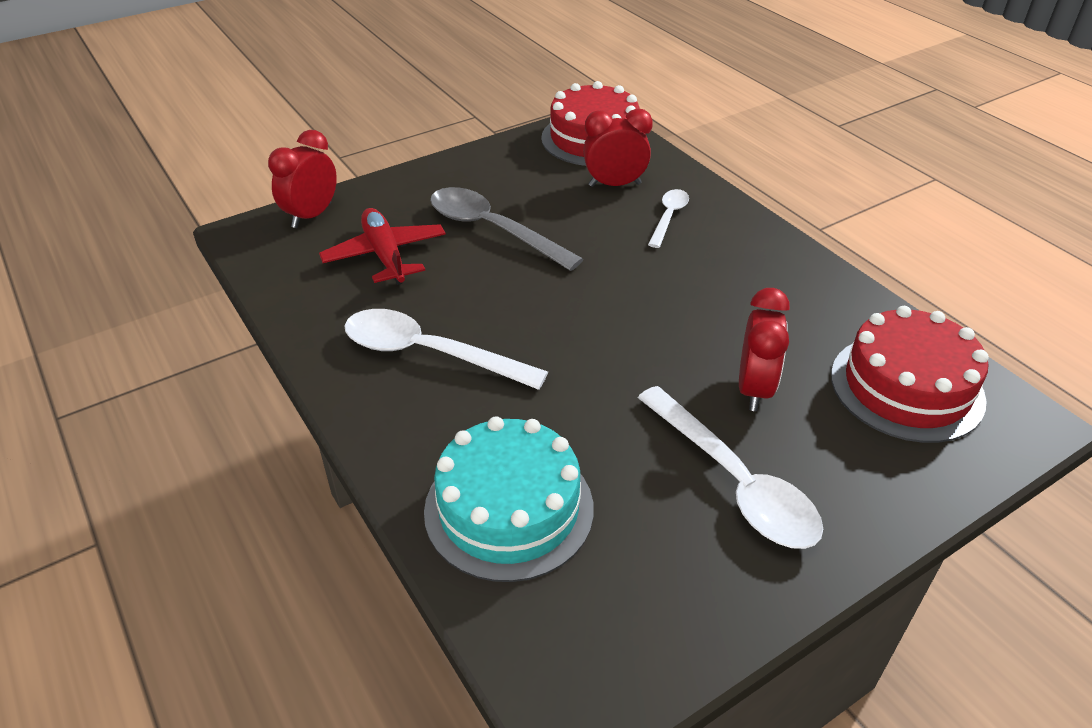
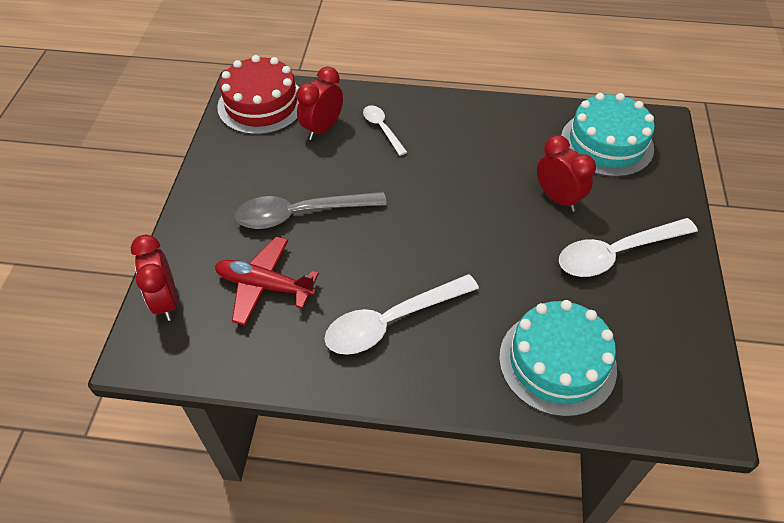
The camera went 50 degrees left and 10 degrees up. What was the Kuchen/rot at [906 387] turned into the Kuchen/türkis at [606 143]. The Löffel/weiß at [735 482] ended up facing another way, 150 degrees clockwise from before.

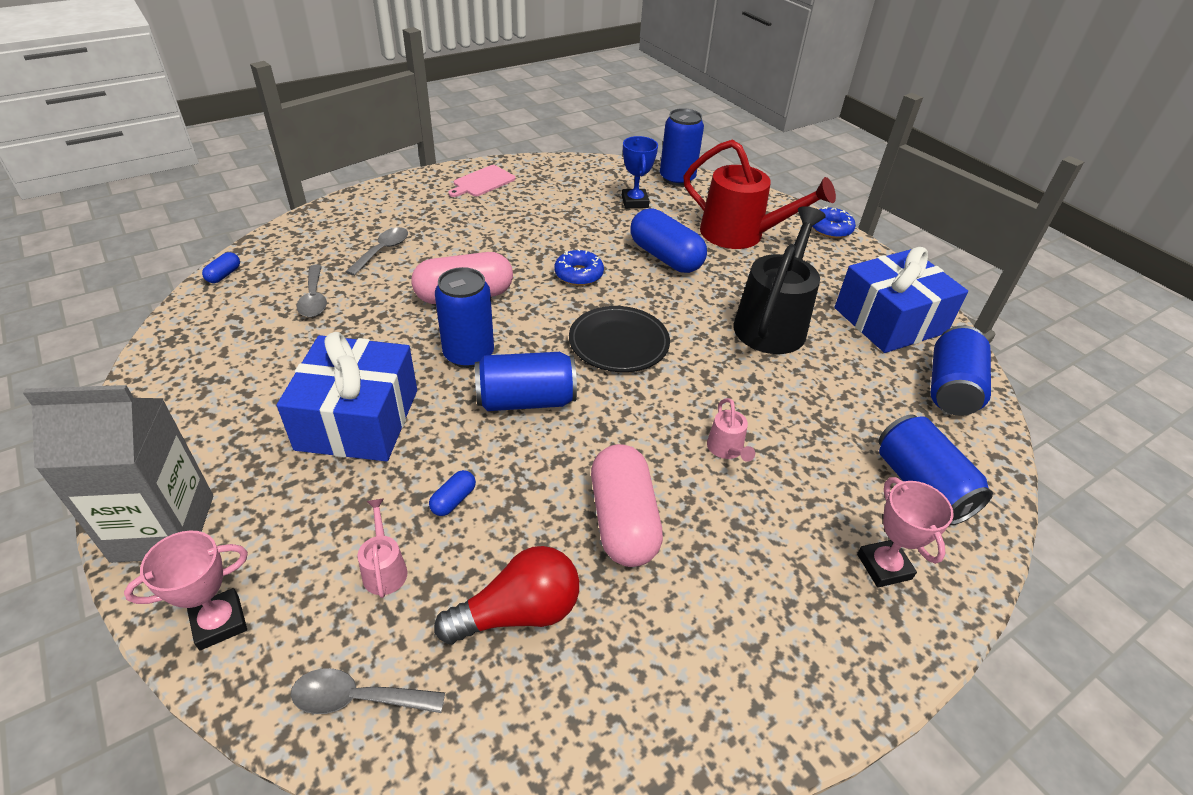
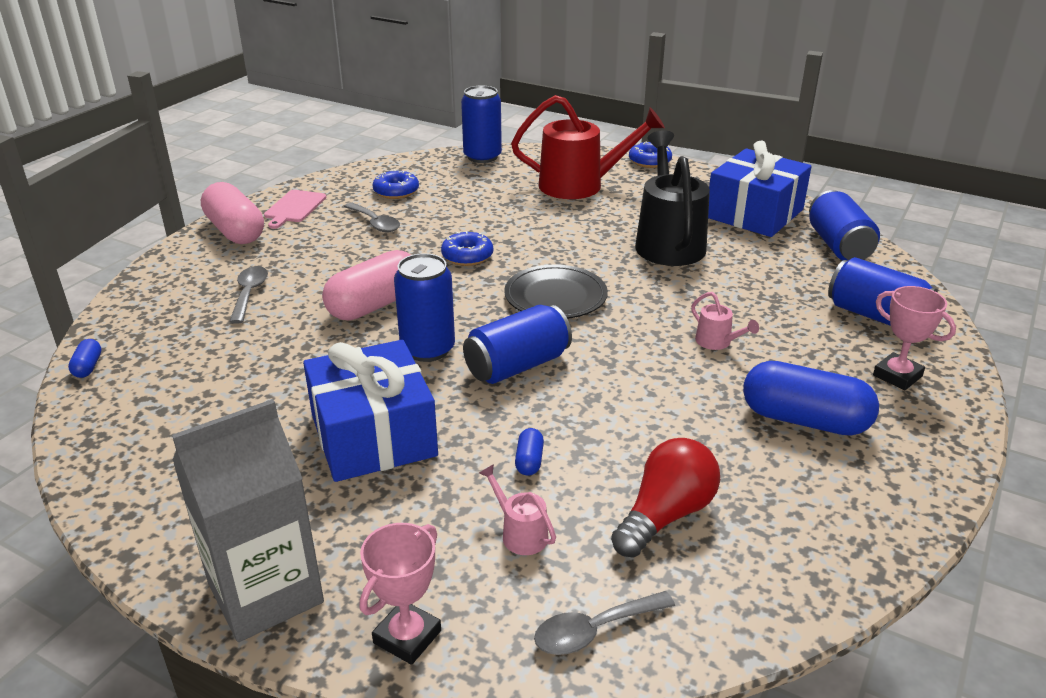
The camera went 25 degrees left and 10 degrees down. The second view lost the Pokal/blau at [635 202]. The second view gained the Donut/blau at [396 191]. The Löffel/grau ended up elsewhere, having gone from [314 298] to [375 223]. The Kapsel/rosa ended up elsewhere, having gone from [623 520] to [235 231]. The Kapsel/blau ended up elsewhere, having gone from [665 257] to [804 420].

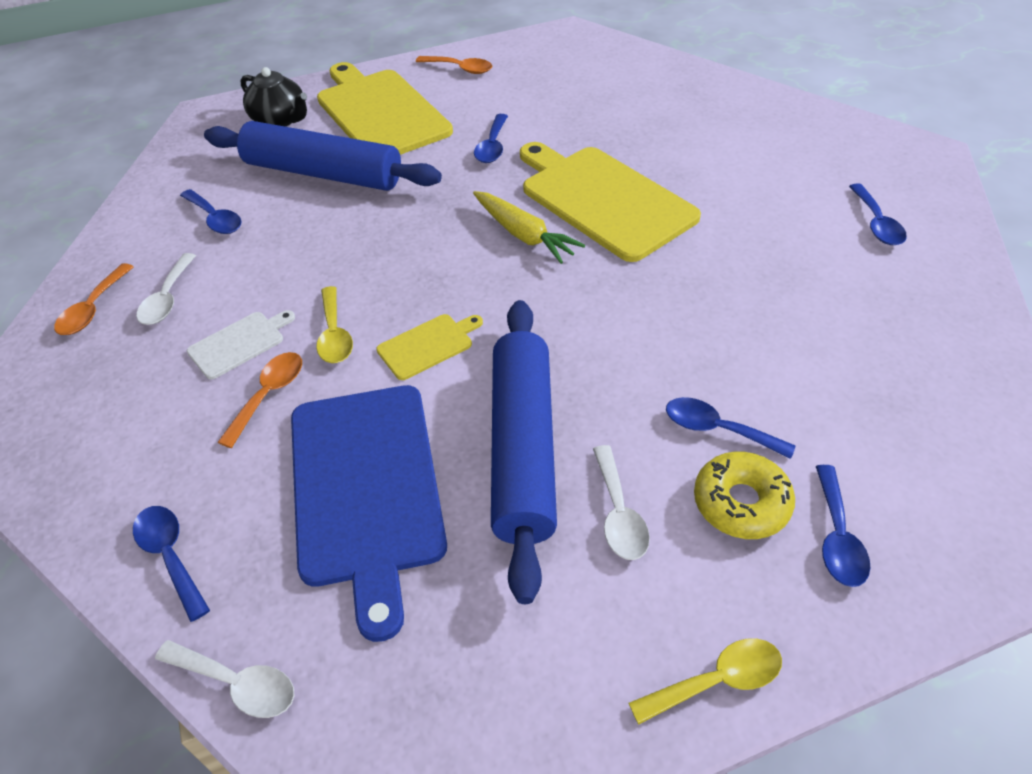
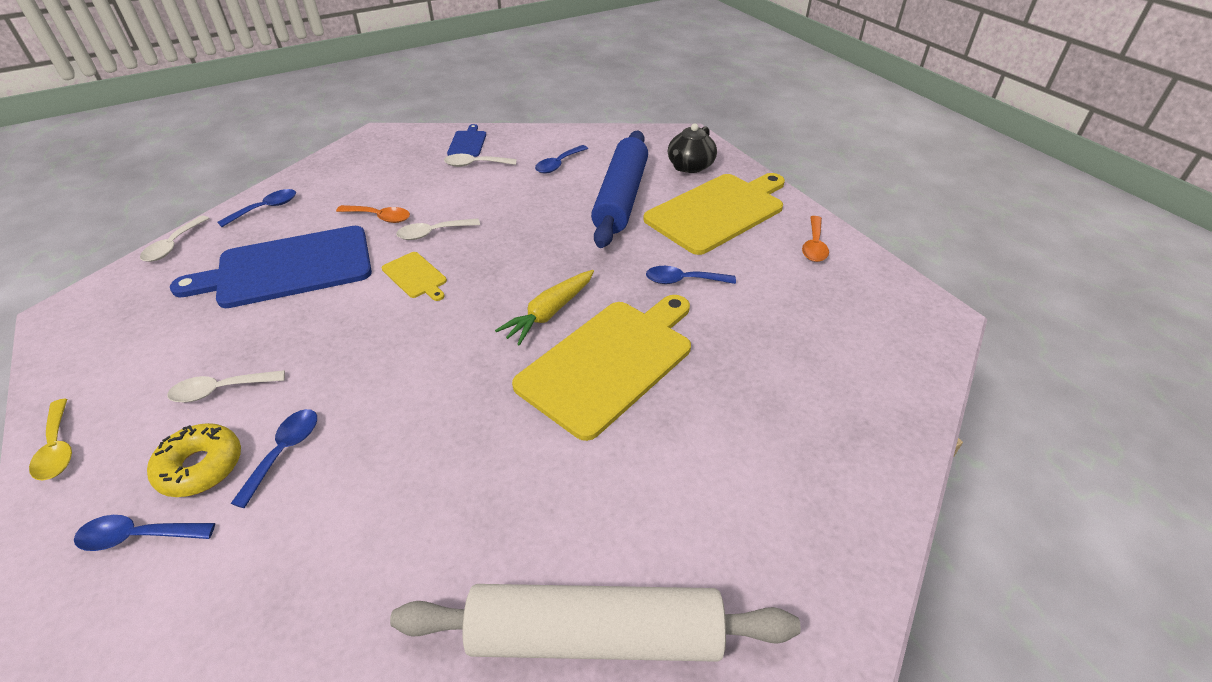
The camera went 80 degrees right and 5 degrees down. The second view lost the Schneidebrett/weiß at [239 343]. The second view lost the Nudelholz/blau at [523 449]. Where the Löffel/orange stood at [93 308], the Schneidebrett/blau came to stand at [467 143]. Where the Löffel/blau stood at [876 223], the Nudelholz/weiß came to stand at [595 635]. What was the Löffel/gelb at [334 334] turned into the Löffel/weiß at [433 233].

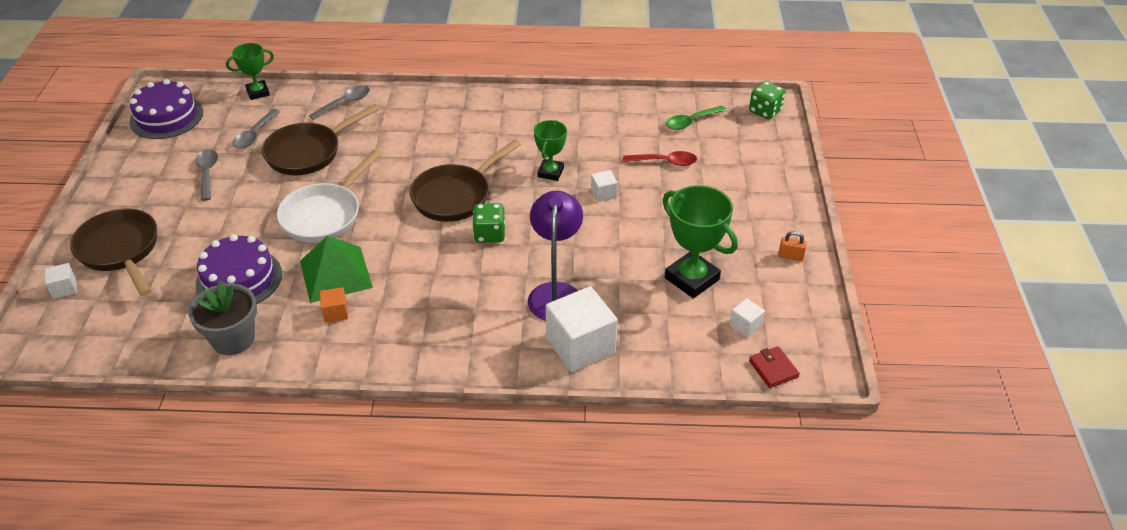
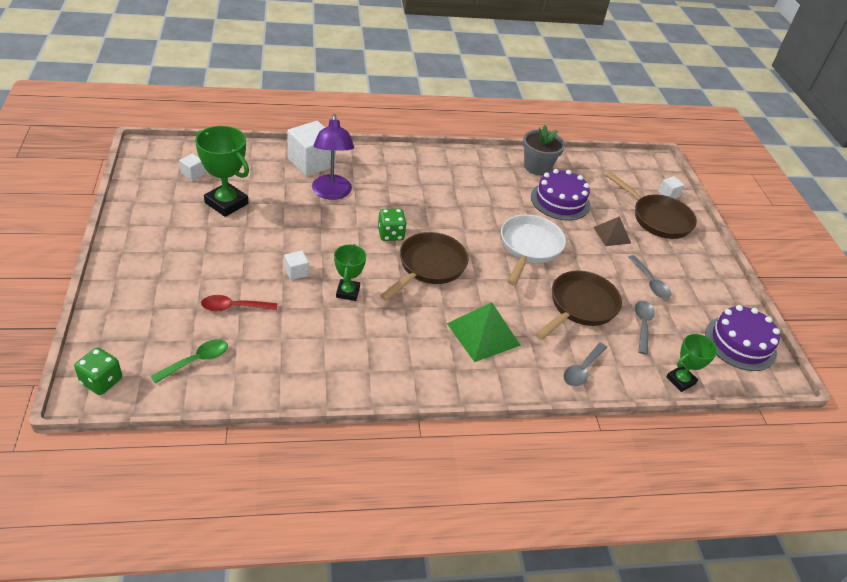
The camera went 165 degrees right and 0 degrees up. The second view lost the Kubus/orange at [335 313]. The second view lost the Geldbörse/rot at [773 369]. The second view lost the Vorhängeschloss/orange at [790 256]. The second view gained the Pyramide/braun at [612 235]. The Pyramide/grün ended up elsewhere, having gone from [336 274] to [483 334].

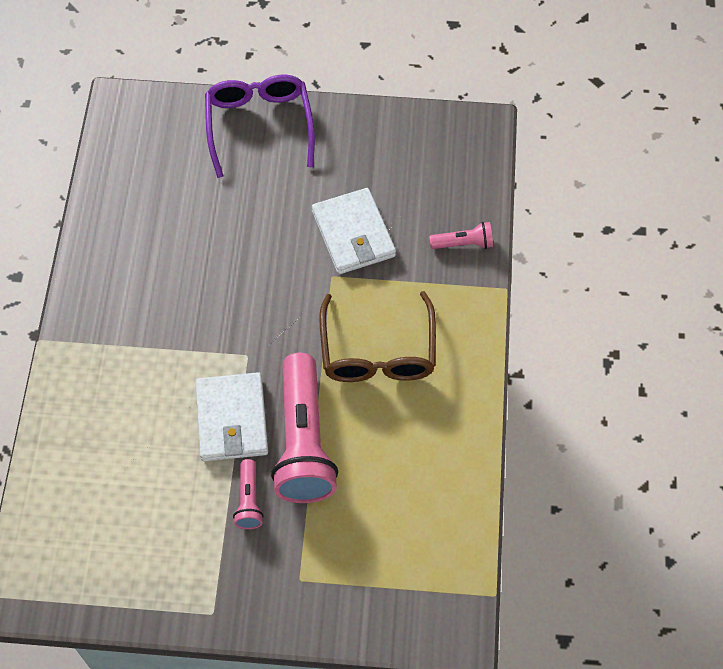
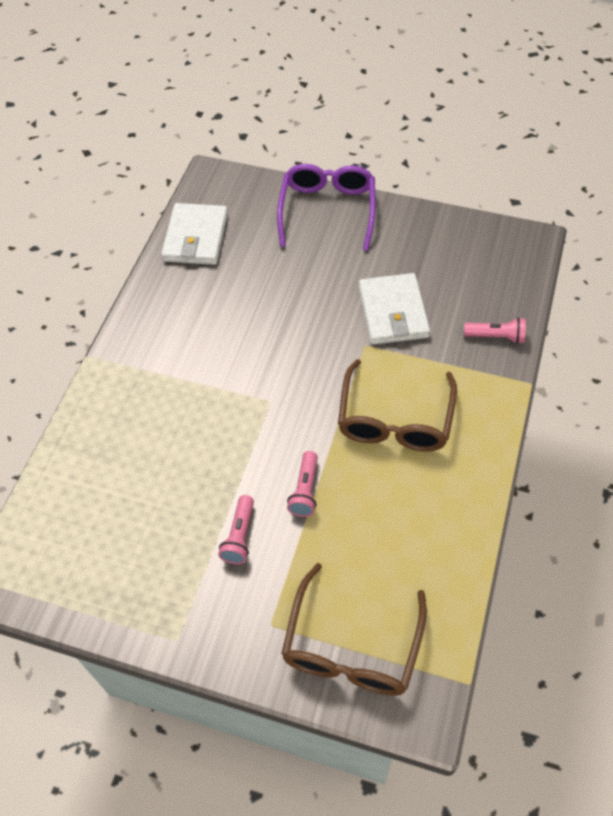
The camera went 15 degrees right and 5 degrees down. The second view gained the Brille/braun at [352 646]. The Geldbörse/weiß ended up elsewhere, having gone from [232 419] to [196 237]. The size of the Taschenlampe/rosa at [303 442] changed by a factor of 0.45.

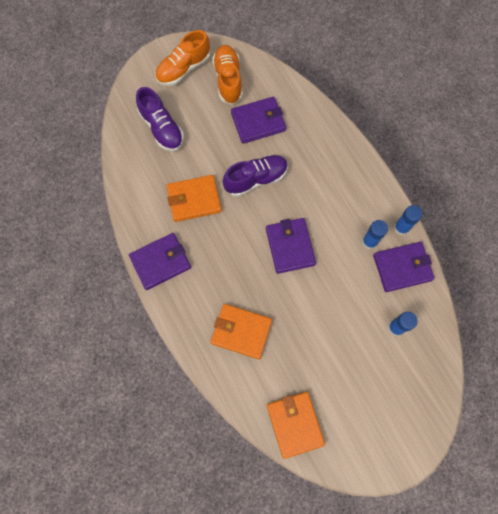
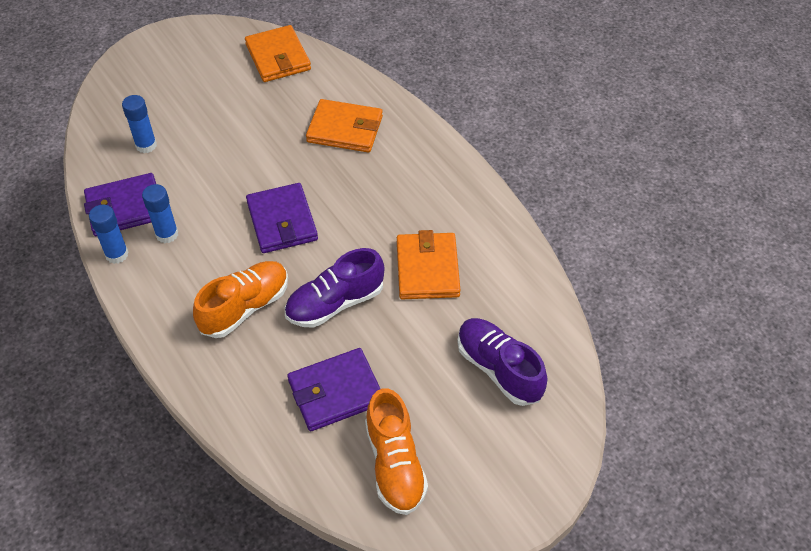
The camera went 175 degrees right and 20 degrees down. The second view lost the Geldbörse/lila at [160 262]. The Schuh/orange ended up elsewhere, having gone from [183 68] to [245 307]. The Geldbörse/orange at [194 199] ended up facing another way, 75 degrees counterclockwise from before.

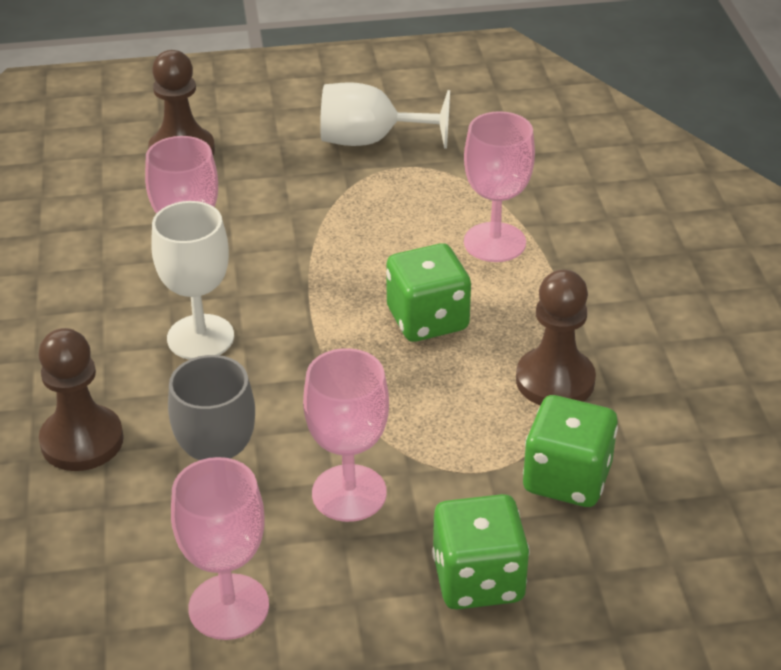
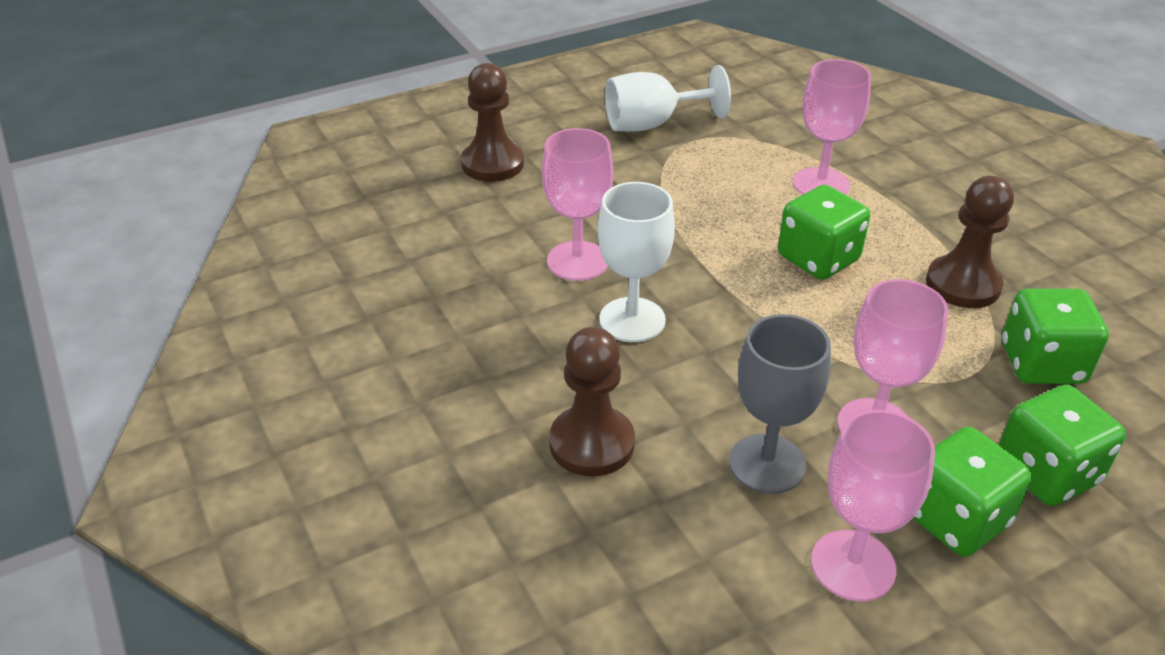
The camera went 20 degrees left and 0 degrees up. The second view gained the Spielwürfel/grün at [955 518].

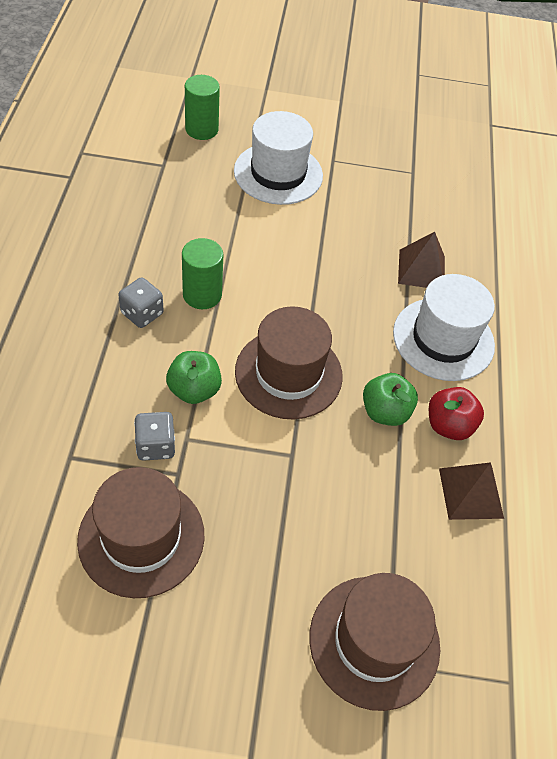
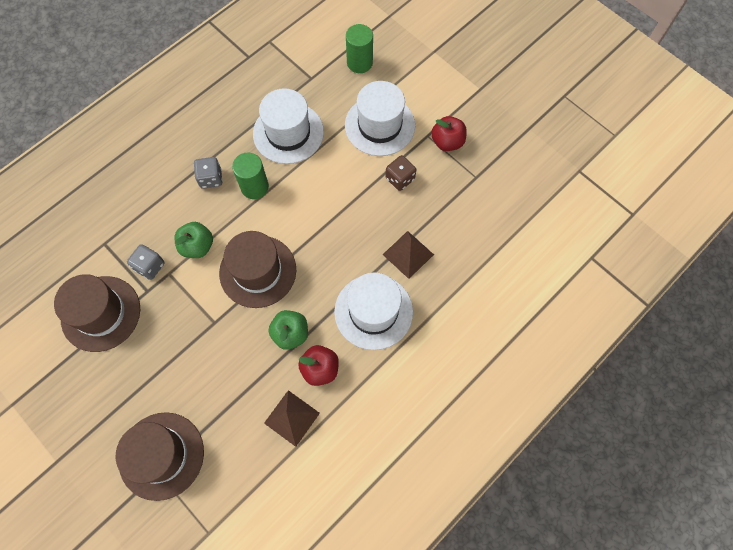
The camera went 45 degrees right and 15 degrees up. The second view gained the Hut/weiß at [288 133]. The second view gained the Spielwürfel/braun at [400 179]. The second view gained the Apfel/rot at [447 142].

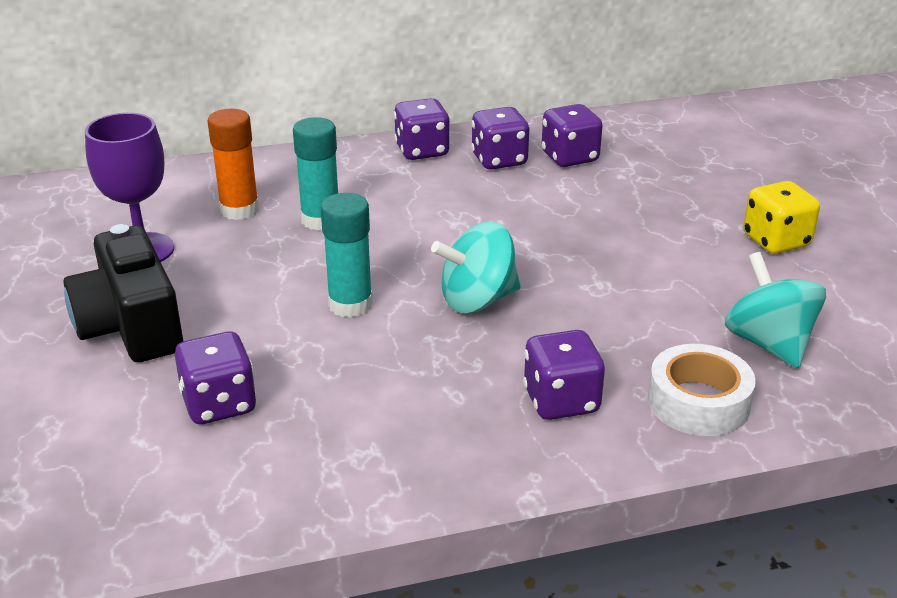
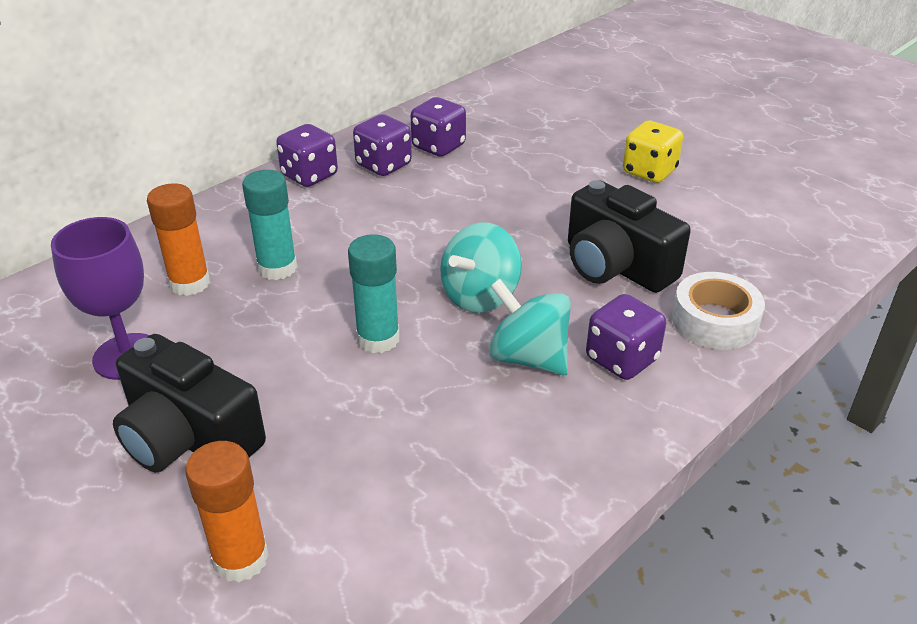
The camera went 30 degrees left and 5 degrees up. The second view lost the Spielwürfel/lila at [219 404]. The second view gained the Klebestift/orange at [240 558]. The second view gained the Kamera/schwarz at [616 266]. The Kreisel/türkis ended up elsewhere, having gone from [768 343] to [528 357].

